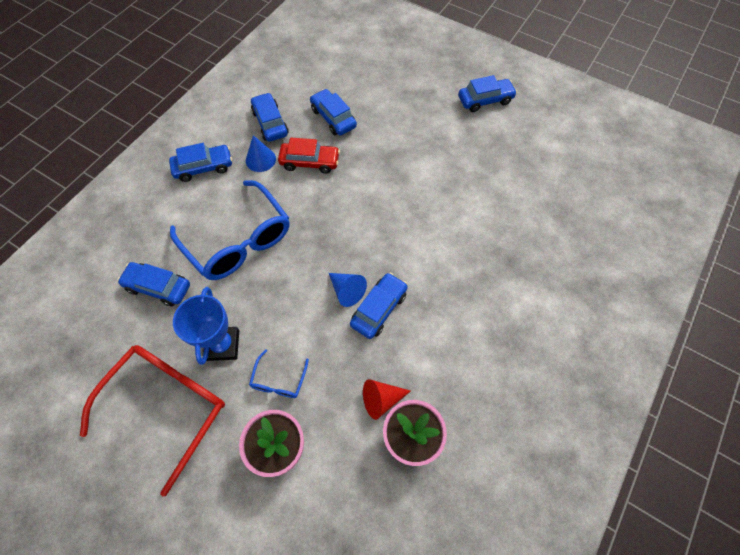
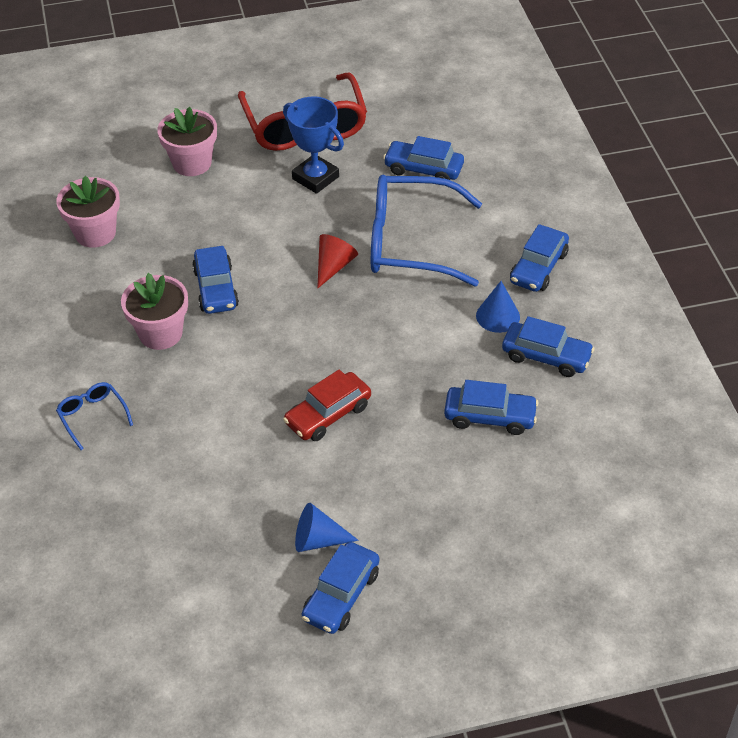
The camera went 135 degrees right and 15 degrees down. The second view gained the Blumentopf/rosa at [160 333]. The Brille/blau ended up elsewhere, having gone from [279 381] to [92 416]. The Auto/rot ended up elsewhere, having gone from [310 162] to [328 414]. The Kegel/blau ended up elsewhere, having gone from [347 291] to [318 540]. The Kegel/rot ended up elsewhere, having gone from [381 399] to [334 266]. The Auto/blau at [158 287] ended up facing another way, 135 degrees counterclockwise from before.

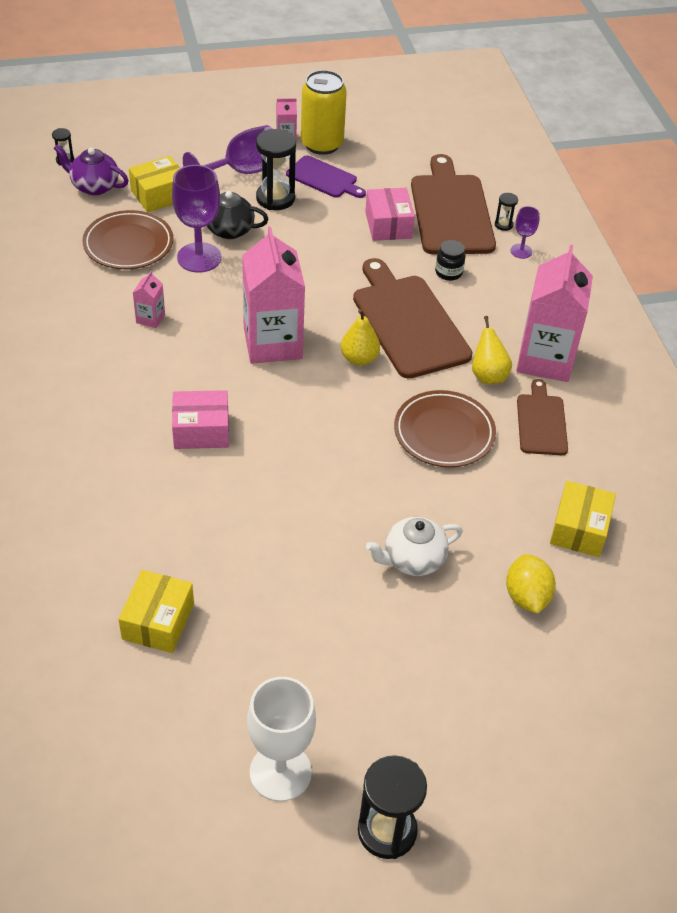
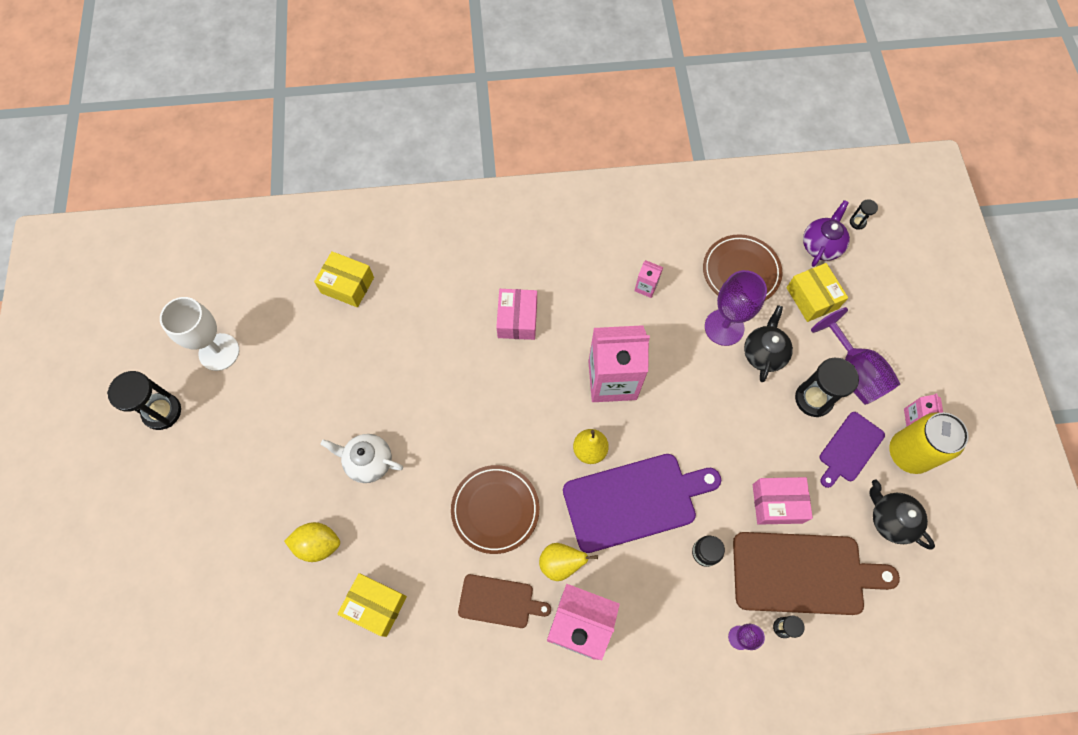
The camera went 100 degrees right and 20 degrees up. The second view gained the Teekanne/schwarz at [890 519]. What was the Schneidebrett/braun at [408 322] turned into the Schneidebrett/lila at [634 501]. The Teekanne/weiß at [412 559] ended up facing another way, 60 degrees counterclockwise from before.

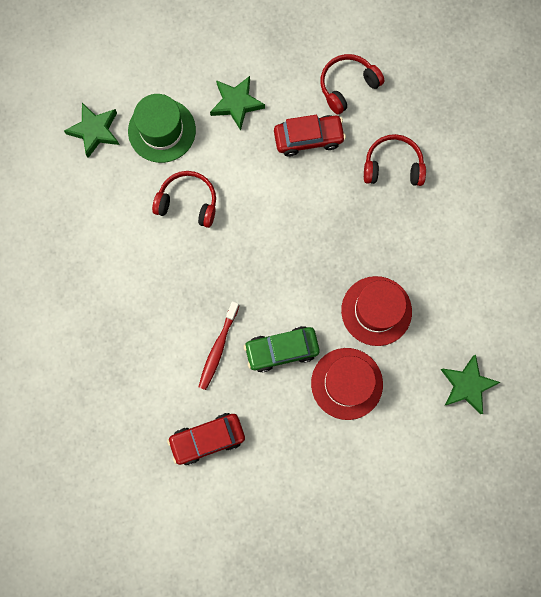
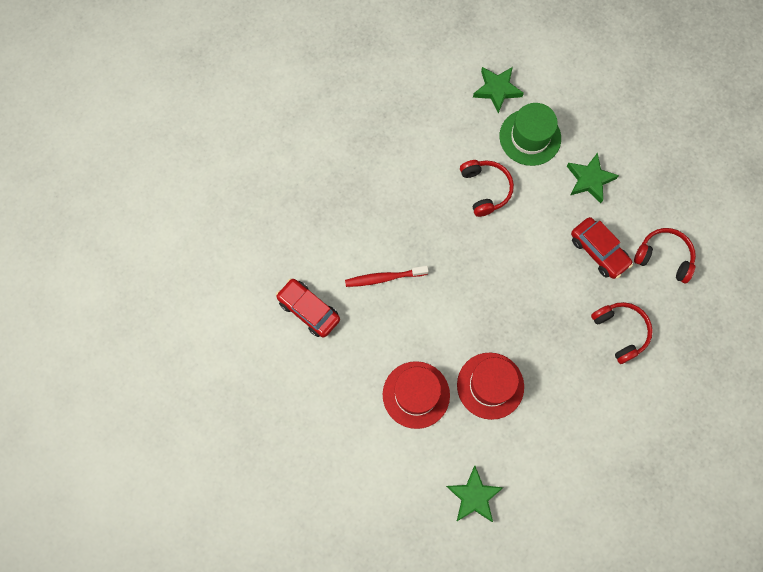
The camera went 60 degrees right and 5 degrees down. The second view lost the Auto/grün at [281 350].

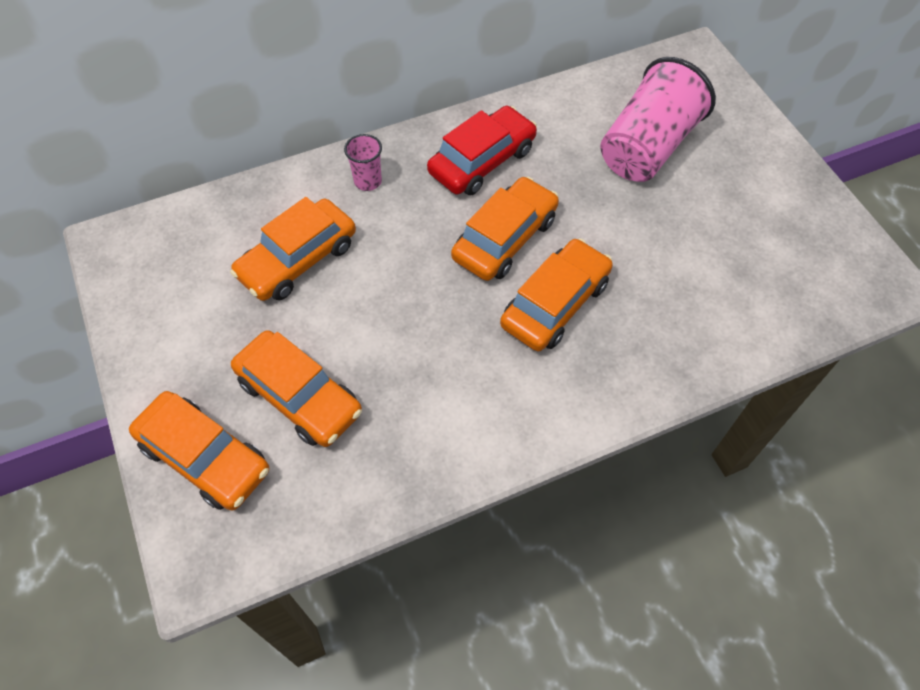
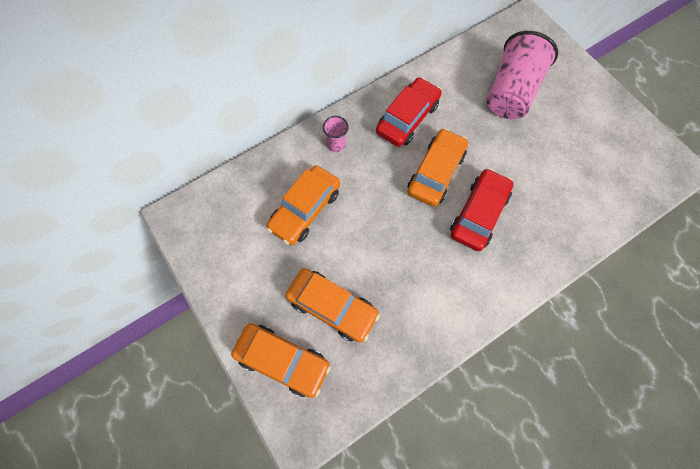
The camera went 10 degrees left and 10 degrees up. What was the Auto/orange at [555 304] turned into the Auto/rot at [479 214].

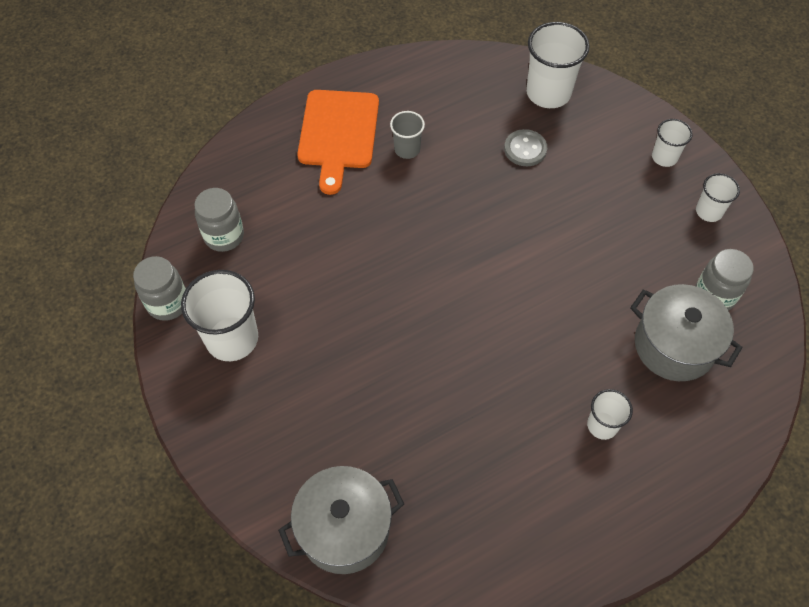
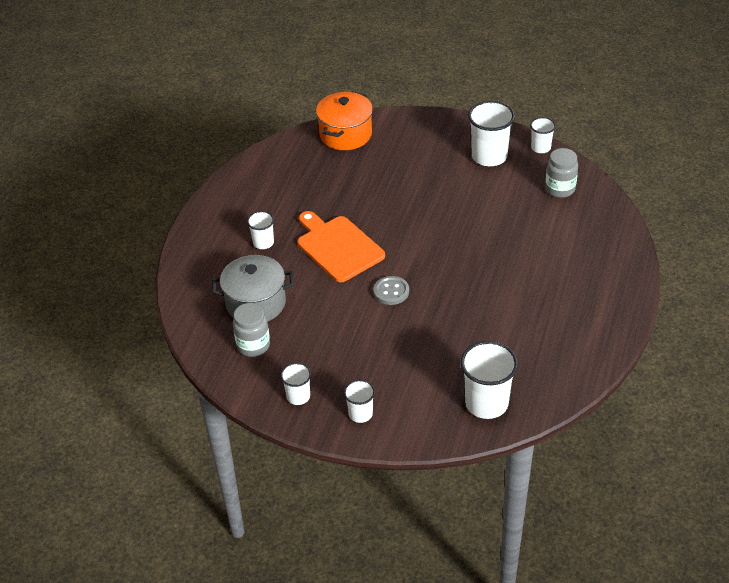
The camera went 140 degrees right and 15 degrees down. The second view lost the Becher/grau at [407 149]. The Schneidebrett/orange ended up elsewhere, having gone from [338 134] to [338 247]. The Knopf/grau ended up elsewhere, having gone from [525 149] to [391 291]. Where the Einmachglas/grau stood at [168 303], the Becher/weiß came to stand at [541 148]. What was the Kochtopf/grau at [344 529] turned into the Kochtopf/orange at [345 134].

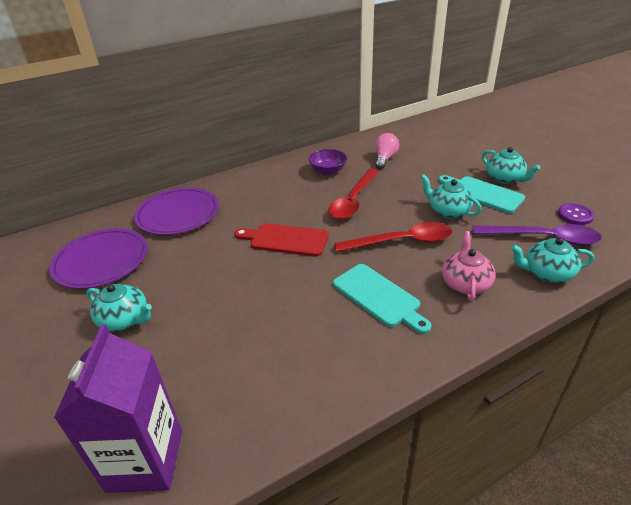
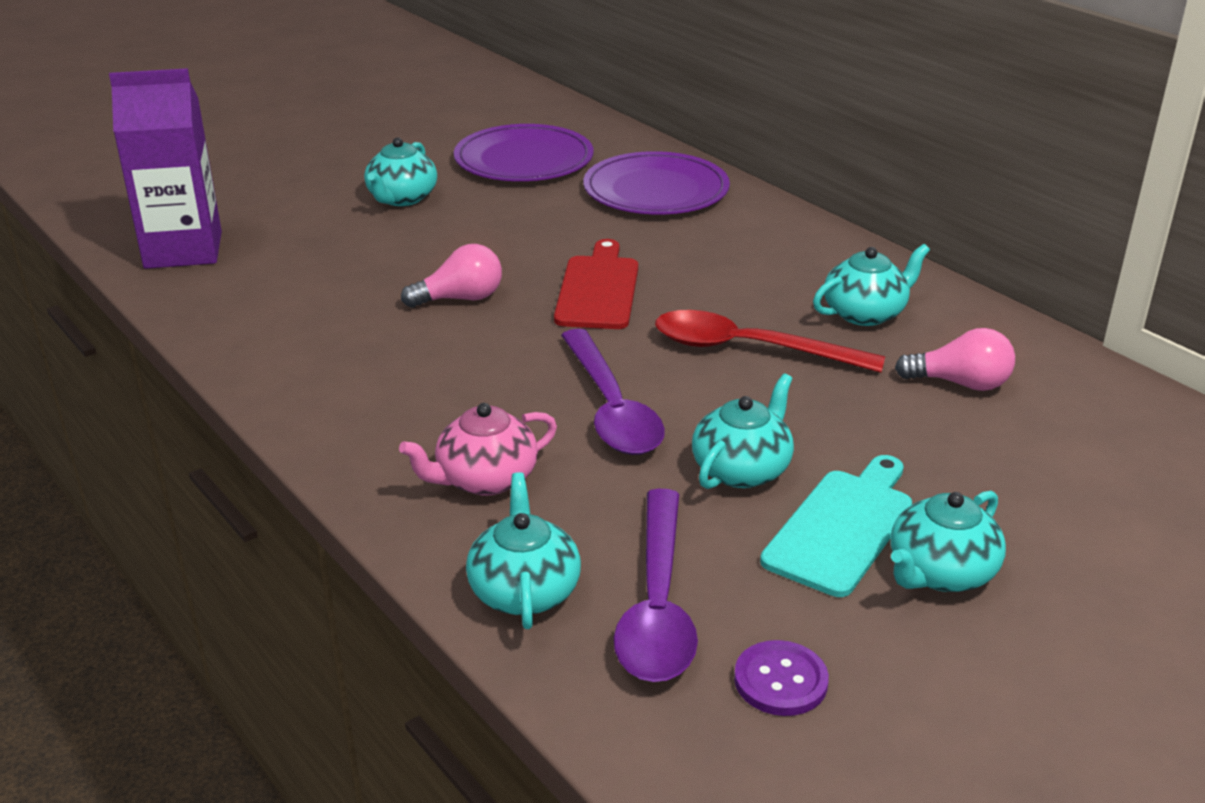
The camera went 80 degrees right and 5 degrees down. The second view lost the Schneidebrett/türkis at [379 297]. The second view gained the Glühbirne/rosa at [460 299]. Where the Schüssel/lila stood at [328 171], the Teekanne/türkis came to stand at [865 313]. What was the Löffel/rot at [401 242] turned into the Löffel/lila at [611 408]. The Teekanne/rosa at [465 283] ended up facing another way, 150 degrees clockwise from before.

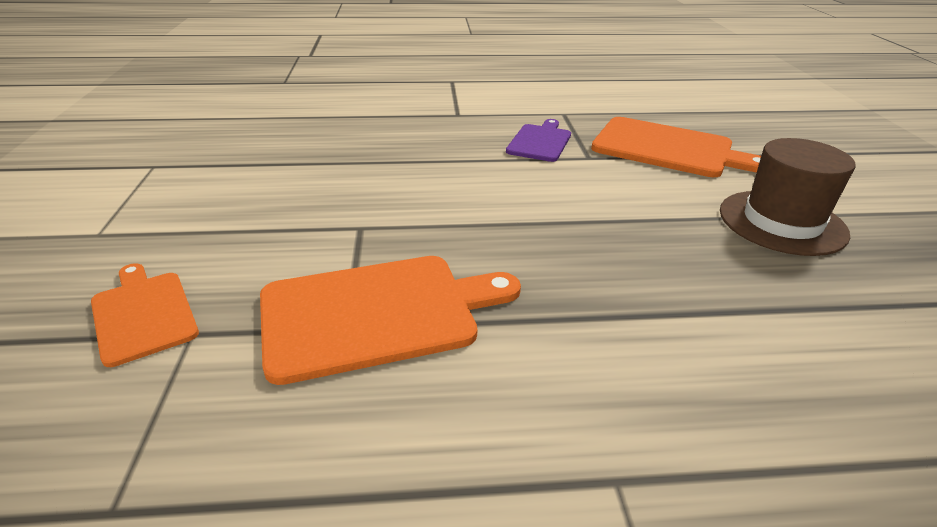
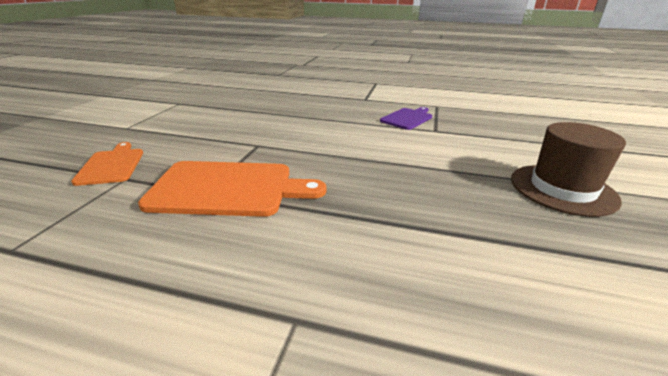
The camera went 20 degrees right and 5 degrees down. The second view lost the Schneidebrett/orange at [668 148].

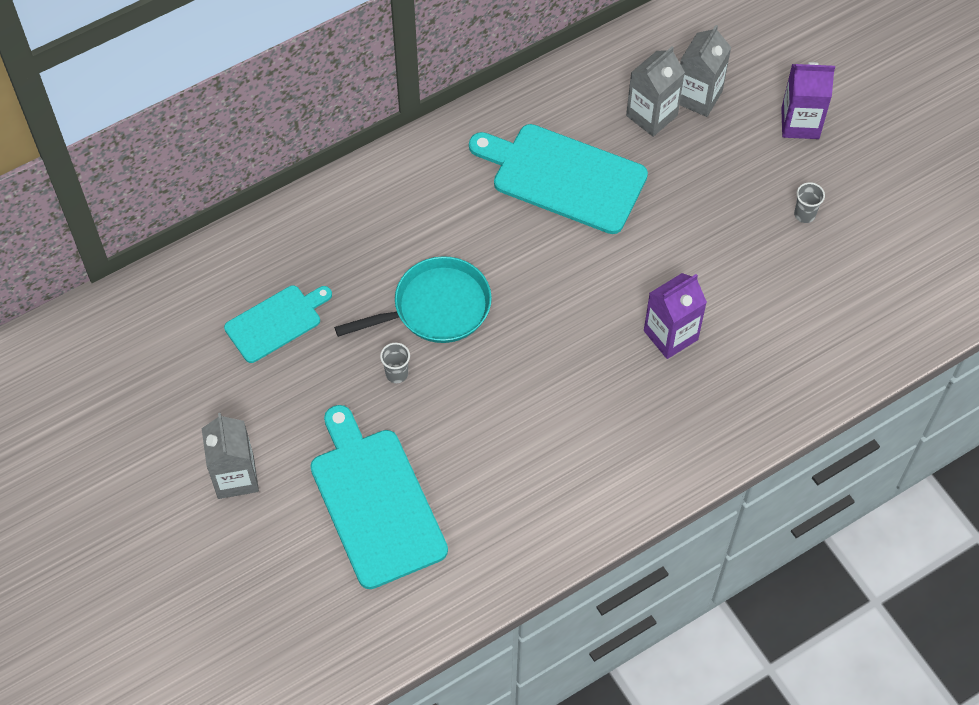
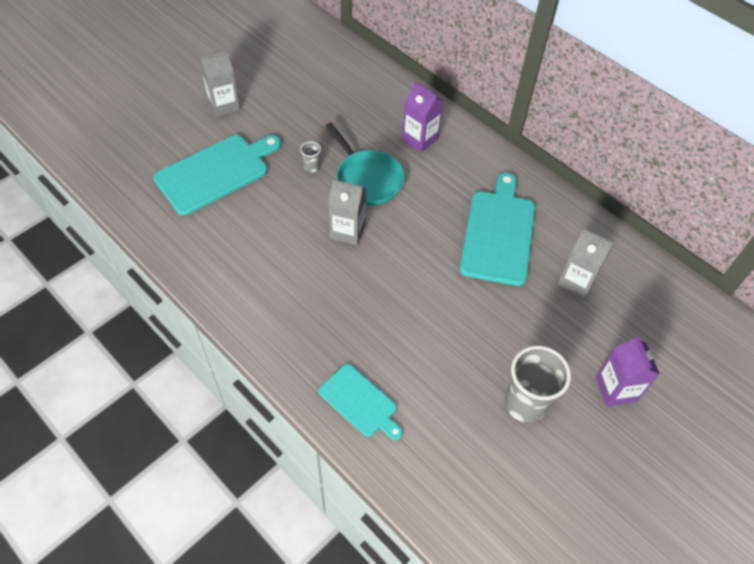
The camera went 75 degrees right and 5 degrees down. The Schneidebrett/türkis ended up elsewhere, having gone from [276 322] to [360 402]. The Getränkekarton/lila ended up elsewhere, having gone from [670 335] to [420 139]. The Getränkekarton/grau ended up elsewhere, having gone from [698 97] to [347 231]. The size of the Becher/grau at [804 214] changed by a factor of 2.26.

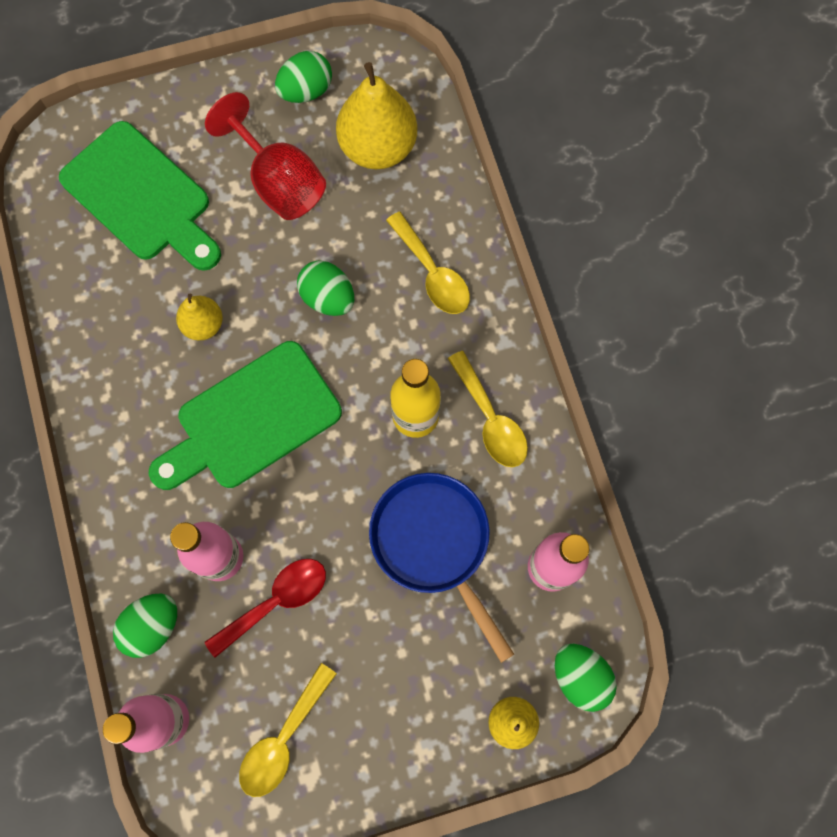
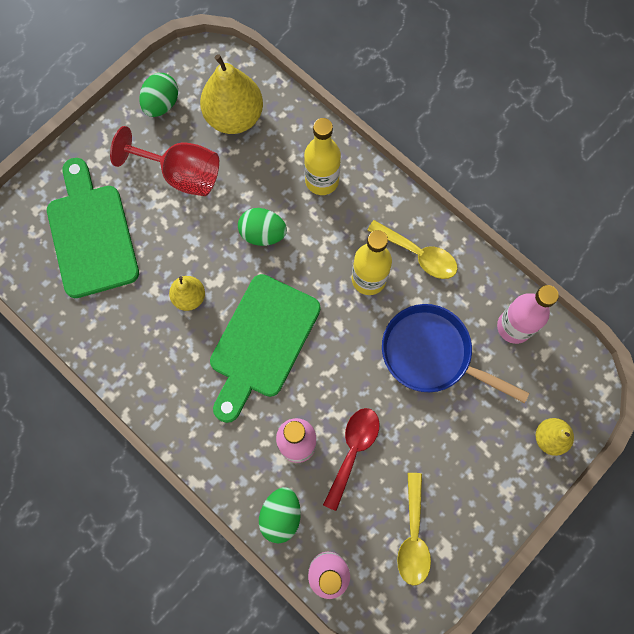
The camera went 30 degrees left and 0 degrees up. The second view lost the Ei/grün at [580 677]. Where the Löffel/gelb stood at [432 273], the Flasche/gelb came to stand at [322 180]. The Schneidebrett/grün at [141 197] ended up facing another way, 120 degrees counterclockwise from before.

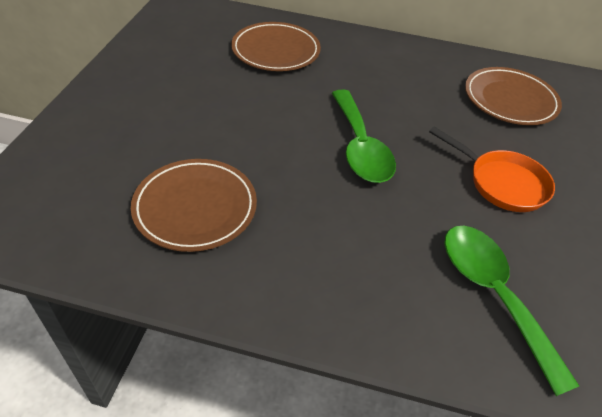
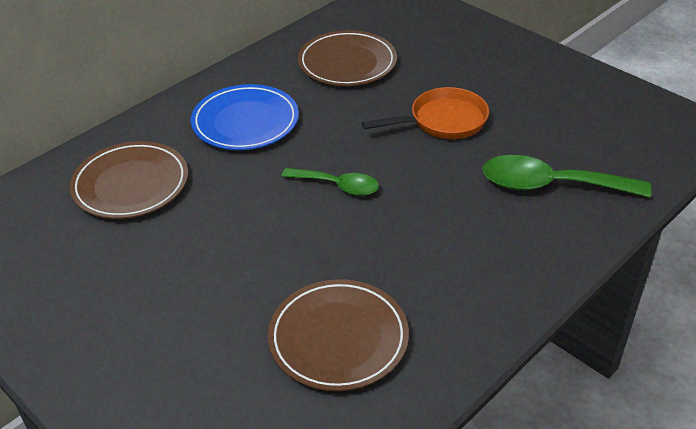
The camera went 55 degrees left and 5 degrees down. The second view gained the Teller/blau at [245 122]. The size of the Löffel/grün at [360 147] changed by a factor of 0.62.

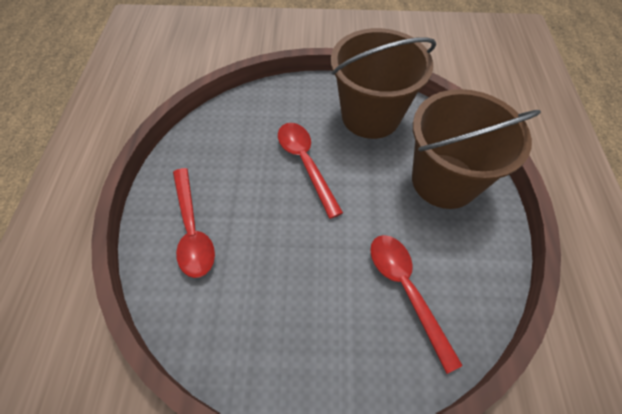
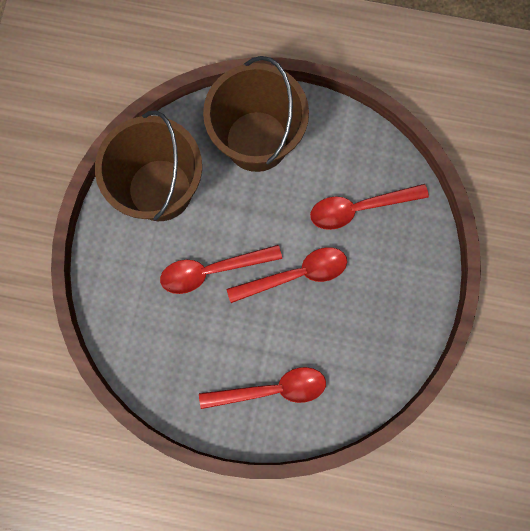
The camera went 80 degrees left and 20 degrees up. The second view gained the Löffel/rot at [295 275].

